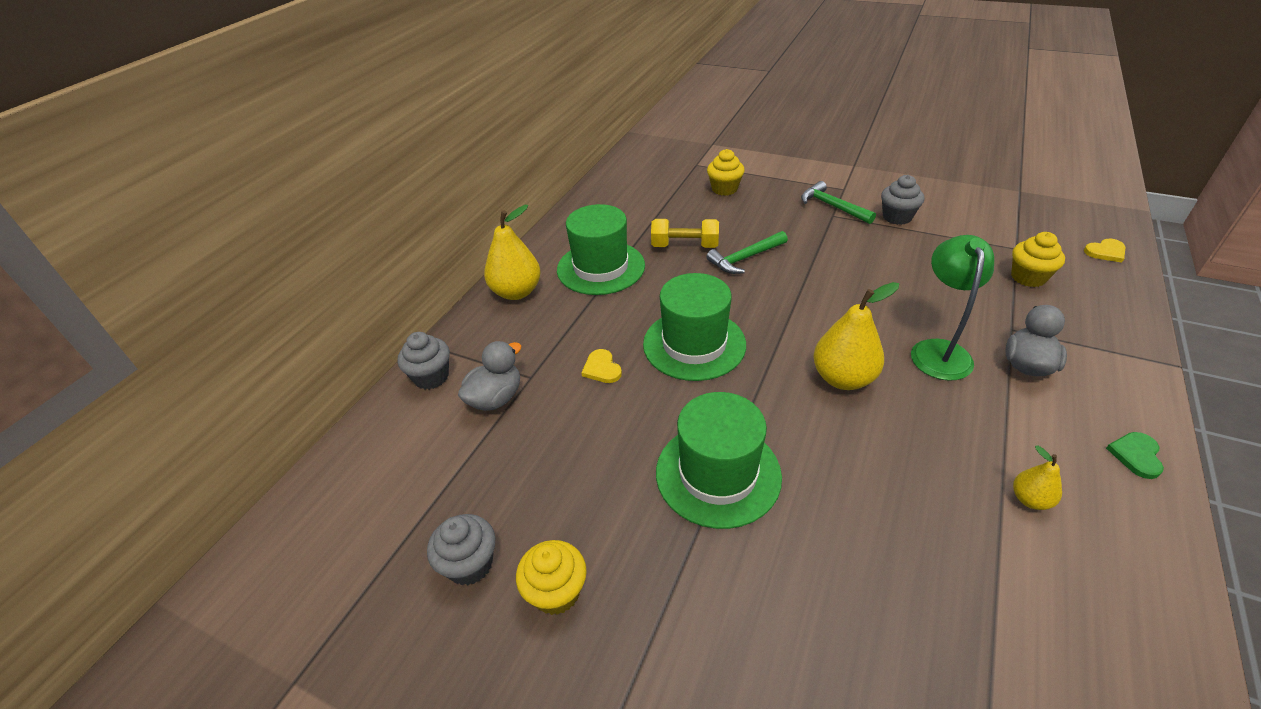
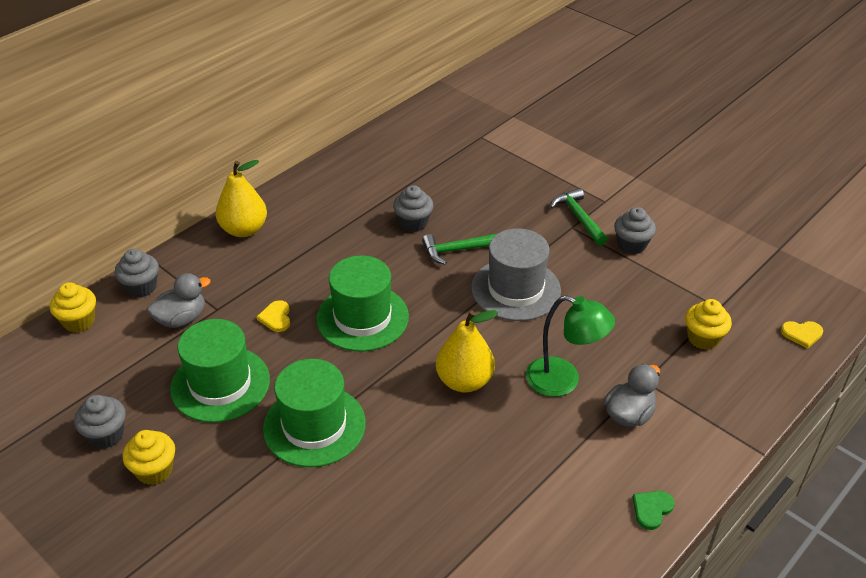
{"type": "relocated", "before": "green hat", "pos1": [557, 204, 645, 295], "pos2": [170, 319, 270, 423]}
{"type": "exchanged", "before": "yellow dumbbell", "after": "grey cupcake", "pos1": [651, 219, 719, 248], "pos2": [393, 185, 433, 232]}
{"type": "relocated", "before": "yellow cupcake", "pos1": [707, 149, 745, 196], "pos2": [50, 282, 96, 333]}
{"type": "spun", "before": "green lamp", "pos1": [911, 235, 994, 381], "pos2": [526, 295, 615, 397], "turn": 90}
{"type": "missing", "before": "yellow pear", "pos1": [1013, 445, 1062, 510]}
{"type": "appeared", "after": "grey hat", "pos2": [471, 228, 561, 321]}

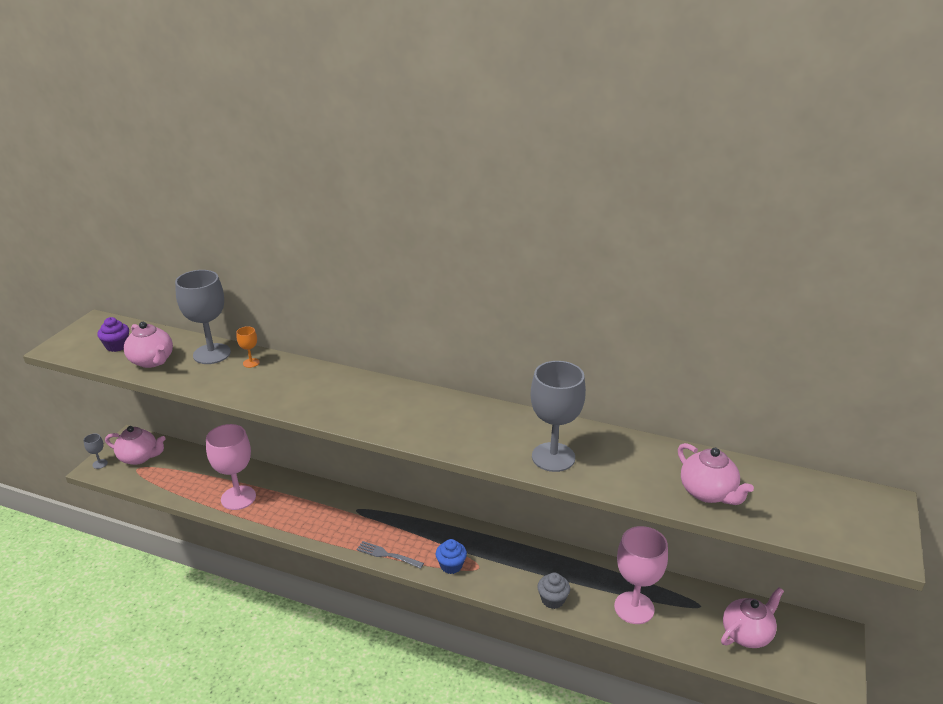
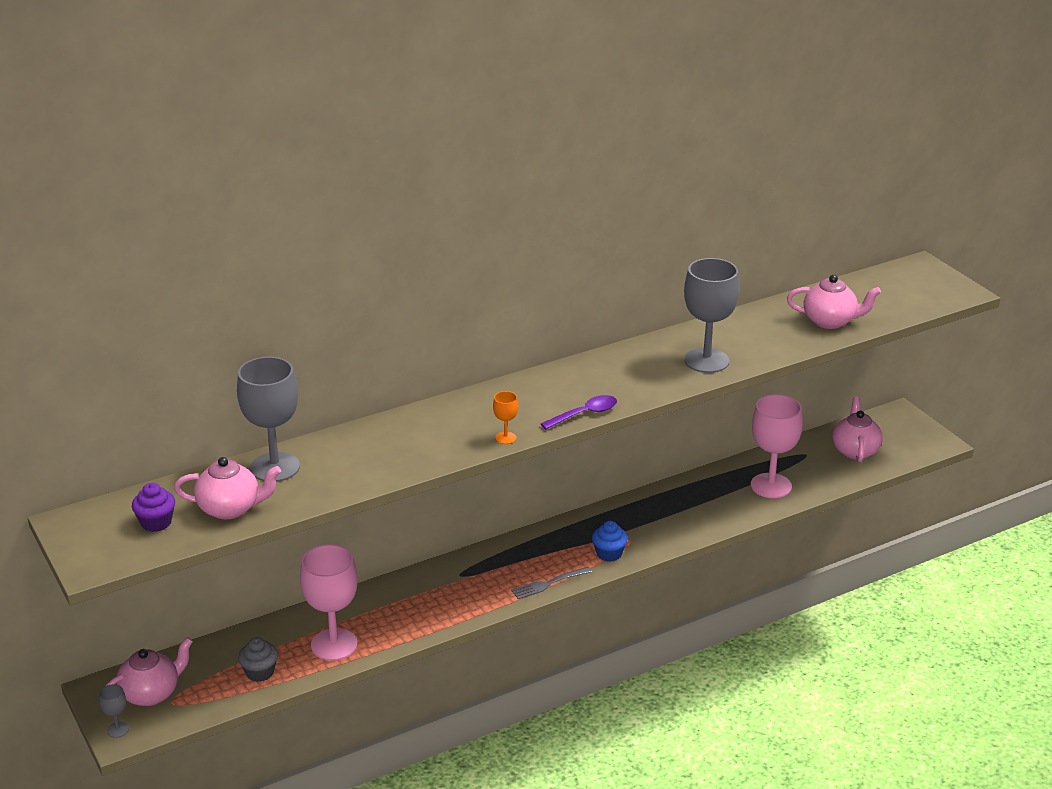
{"type": "relocated", "before": "orange goblet", "pos1": [237, 326, 260, 368], "pos2": [493, 391, 518, 444]}
{"type": "relocated", "before": "grey cupcake", "pos1": [538, 573, 570, 609], "pos2": [238, 637, 278, 682]}
{"type": "appeared", "after": "purple spoon", "pos2": [541, 395, 617, 429]}

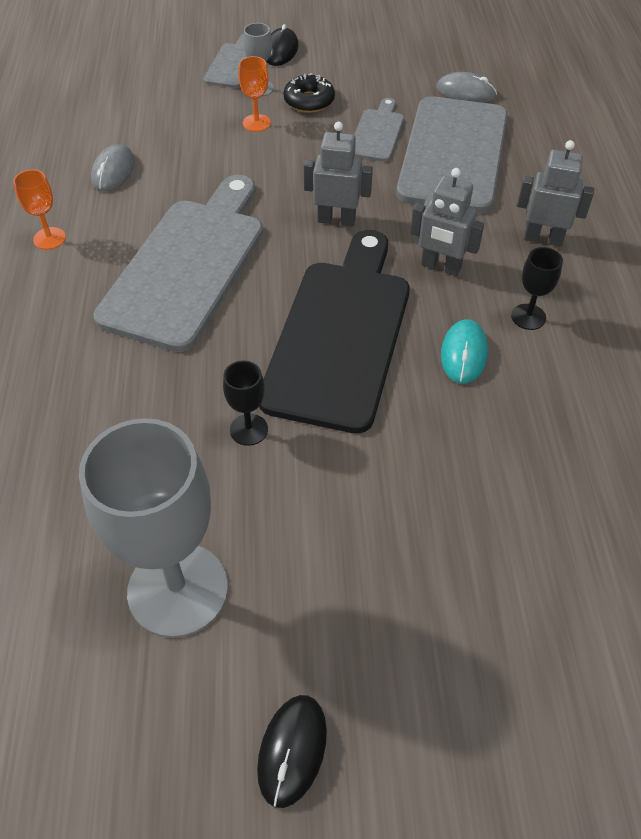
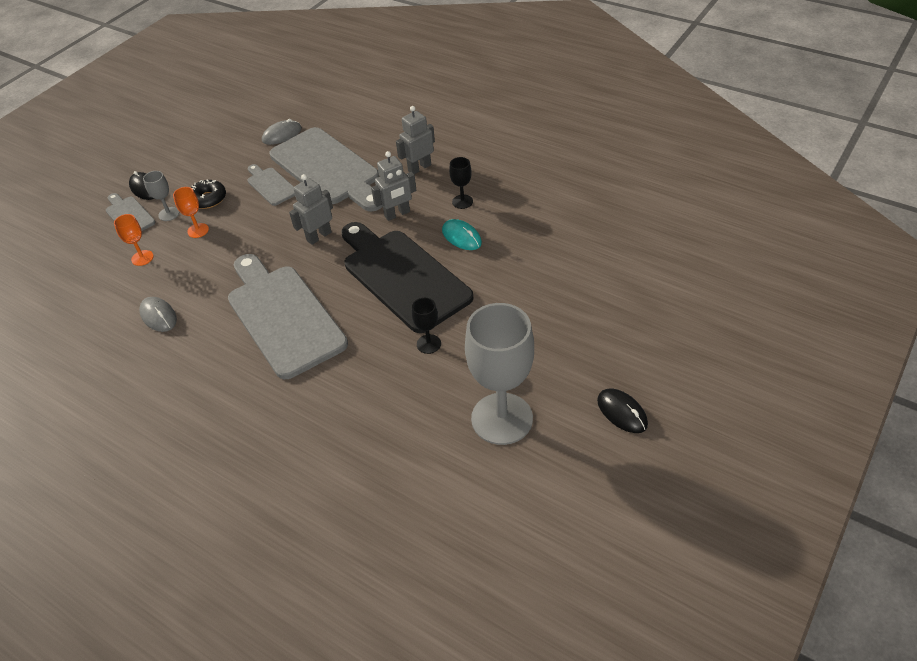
{"type": "relocated", "before": "orange goblet", "pos1": [13, 169, 66, 250], "pos2": [114, 214, 154, 266]}

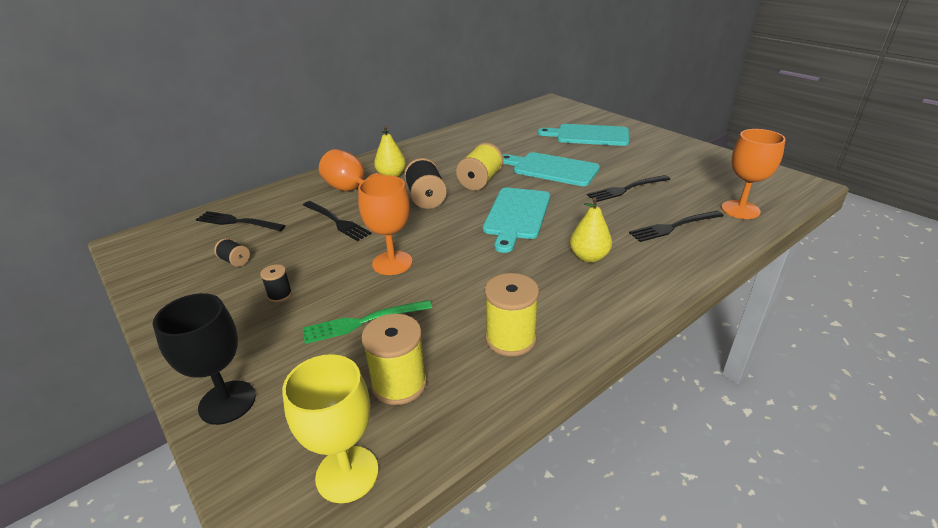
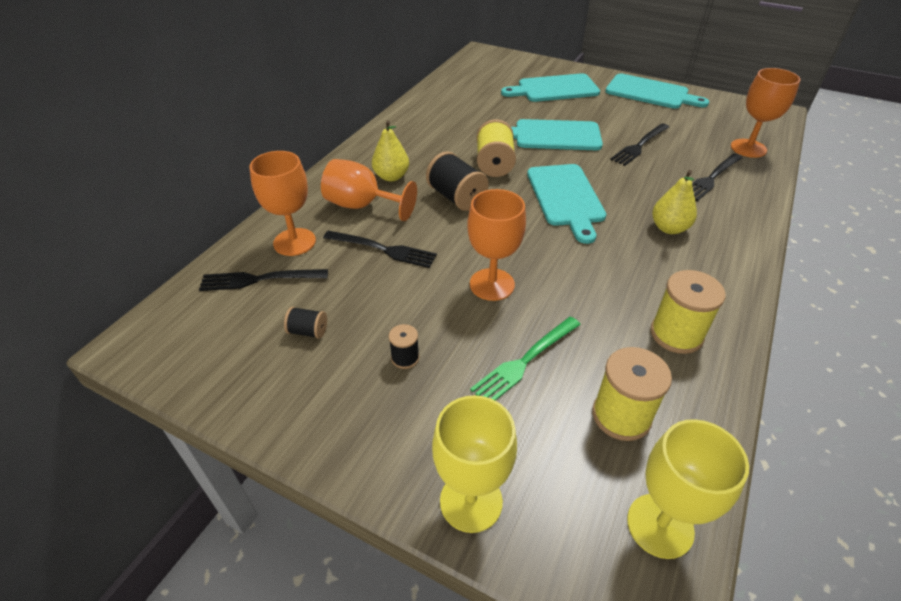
{"type": "colour", "before": "black goblet", "after": "yellow goblet", "pos1": [153, 293, 256, 425], "pos2": [432, 395, 517, 533]}
{"type": "appeared", "after": "orange goblet", "pos2": [249, 151, 316, 256]}
{"type": "appeared", "after": "turquoise cutting board", "pos2": [605, 74, 709, 109]}

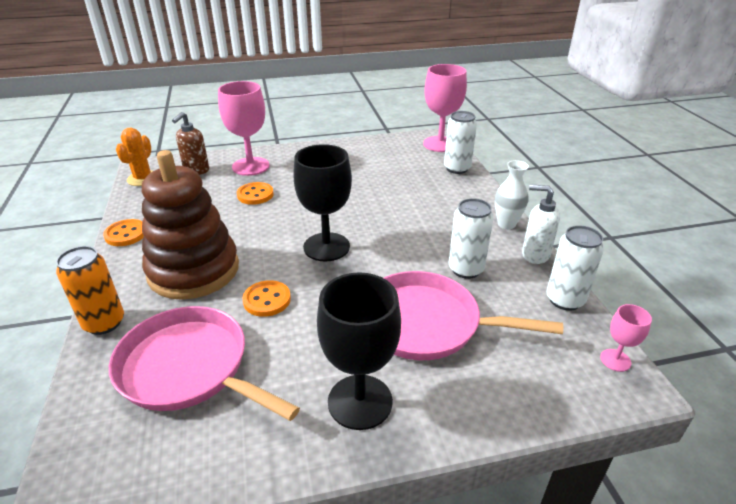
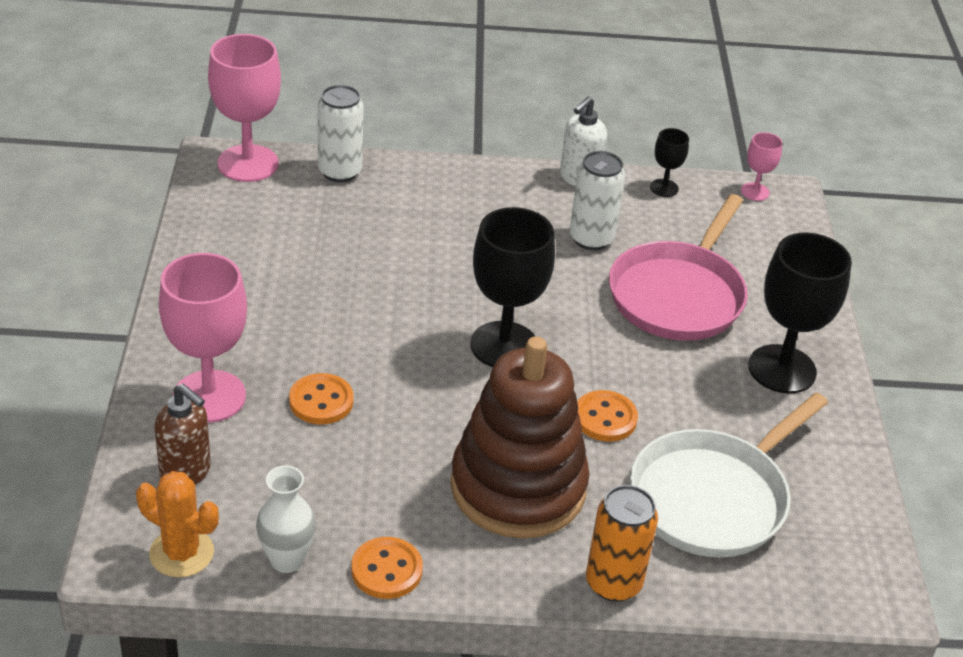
{"type": "colour", "before": "pink pan", "after": "white pan", "pos1": [109, 306, 300, 421], "pos2": [630, 392, 828, 558]}
{"type": "relocated", "before": "white vase", "pos1": [495, 160, 529, 229], "pos2": [256, 465, 316, 573]}
{"type": "exchanged", "before": "white can", "after": "black goblet", "pos1": [546, 225, 604, 311], "pos2": [650, 128, 689, 197]}

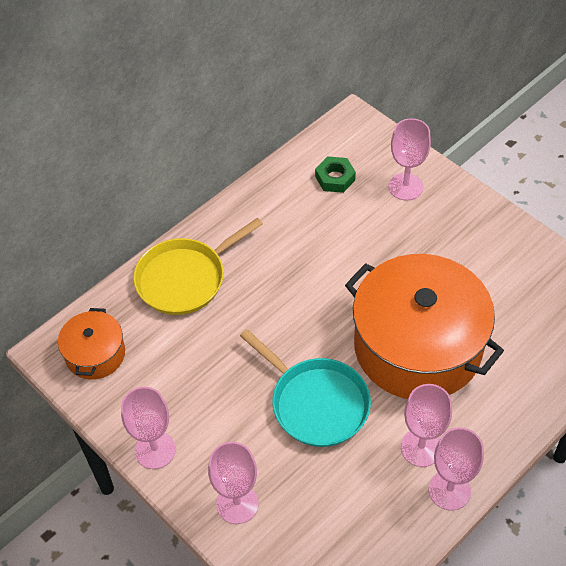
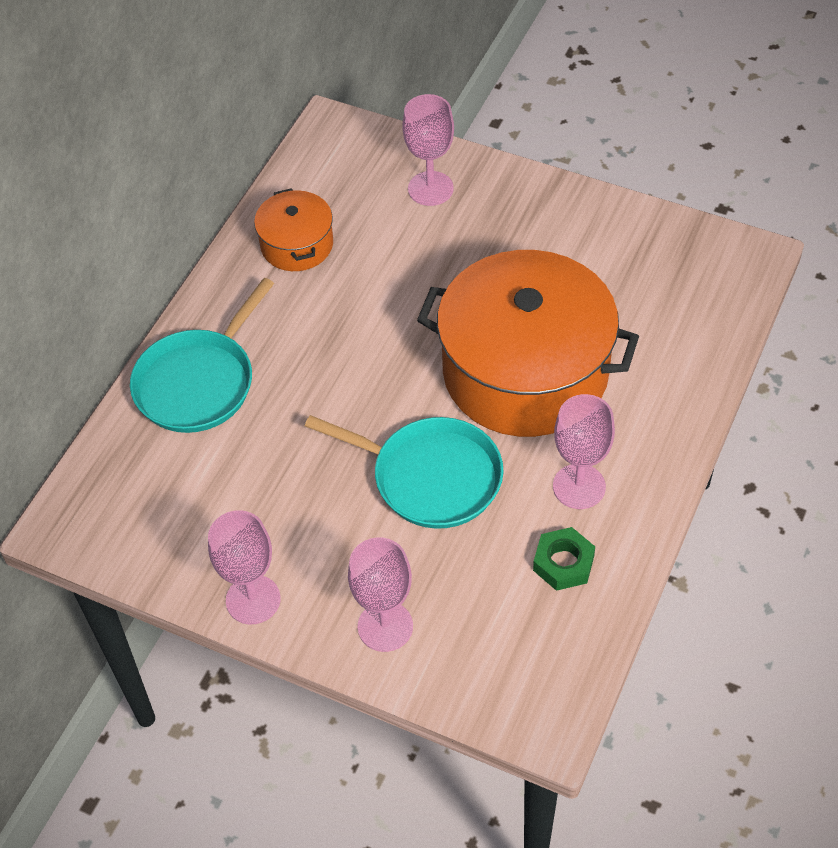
{"type": "relocated", "before": "orange pot", "pos1": [58, 308, 125, 380], "pos2": [254, 188, 333, 271]}
{"type": "colour", "before": "yellow pan", "after": "turquoise pan", "pos1": [133, 218, 263, 315], "pos2": [130, 278, 274, 433]}
{"type": "relocated", "before": "green nut", "pos1": [315, 156, 356, 193], "pos2": [533, 527, 595, 591]}
{"type": "missing", "before": "pink goblet", "pos1": [429, 427, 484, 511]}

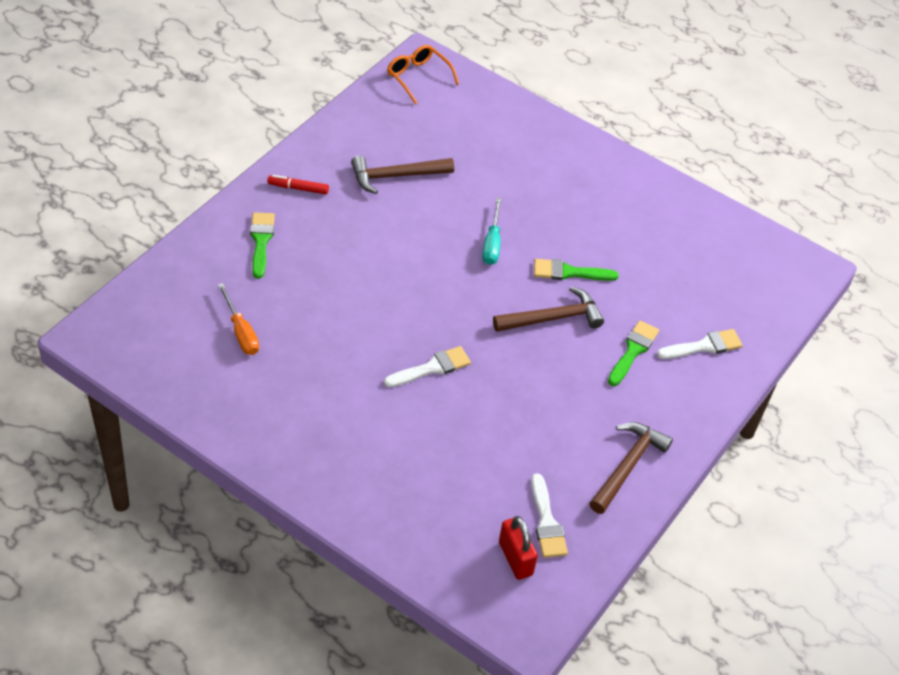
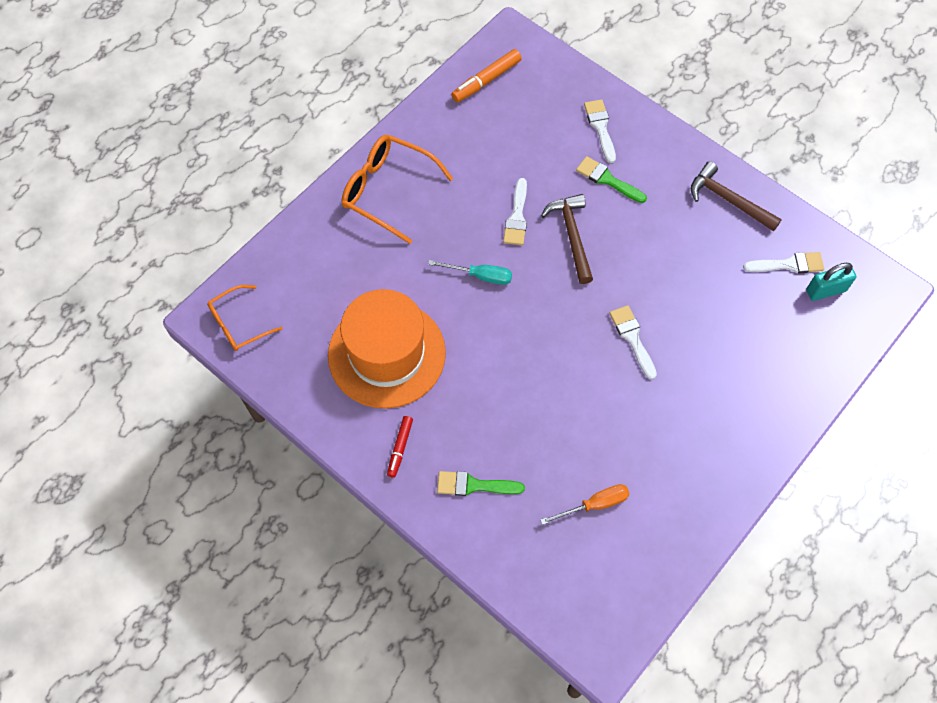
{"type": "exchanged", "before": "brown hammer", "after": "orange hat", "pos1": [351, 155, 454, 194], "pos2": [328, 289, 446, 409]}
{"type": "colour", "before": "red padlock", "after": "turquoise padlock", "pos1": [499, 516, 538, 580], "pos2": [806, 263, 857, 301]}
{"type": "colour", "before": "green brush", "after": "white brush", "pos1": [534, 259, 619, 281], "pos2": [503, 178, 527, 245]}
{"type": "appeared", "after": "orange glasses", "pos2": [342, 135, 453, 244]}
{"type": "appeared", "after": "orange marker", "pos2": [451, 49, 522, 102]}

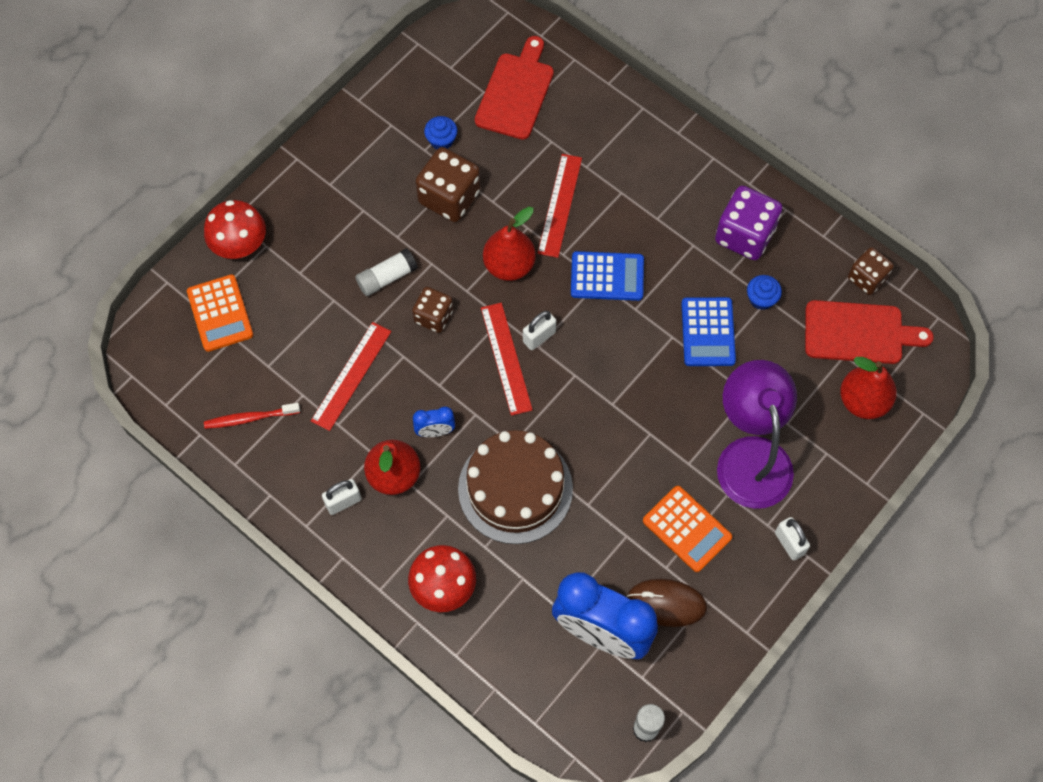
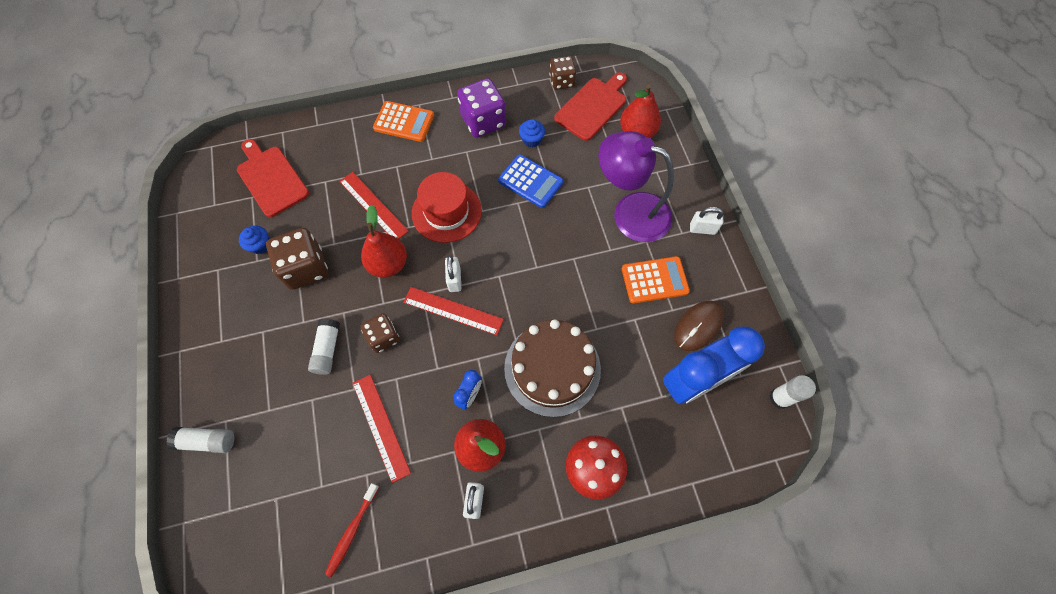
{"type": "relocated", "before": "orange calculator", "pos1": [187, 274, 253, 352], "pos2": [373, 101, 434, 142]}
{"type": "exchanged", "before": "red mushroom", "after": "white glue stick", "pos1": [204, 200, 266, 259], "pos2": [166, 427, 234, 453]}
{"type": "exchanged", "before": "blue calculator", "after": "red hat", "pos1": [571, 251, 644, 301], "pos2": [412, 172, 482, 243]}

